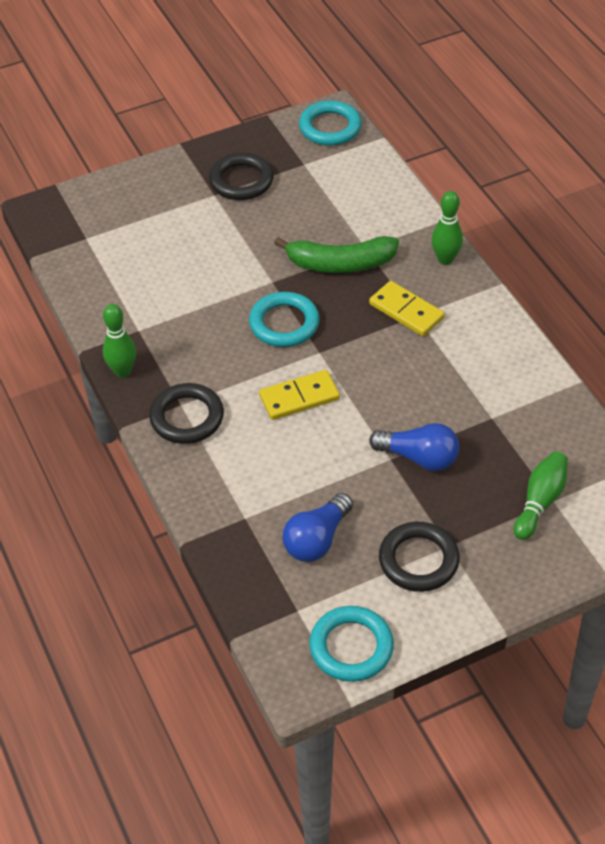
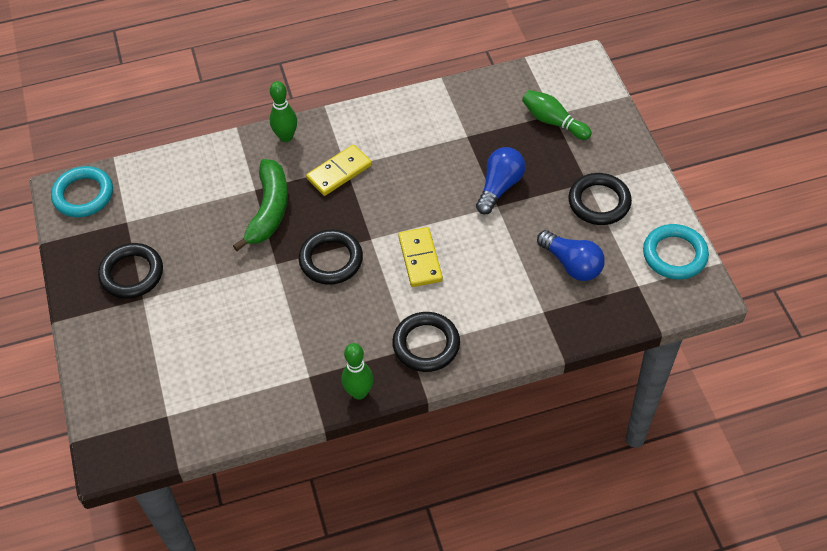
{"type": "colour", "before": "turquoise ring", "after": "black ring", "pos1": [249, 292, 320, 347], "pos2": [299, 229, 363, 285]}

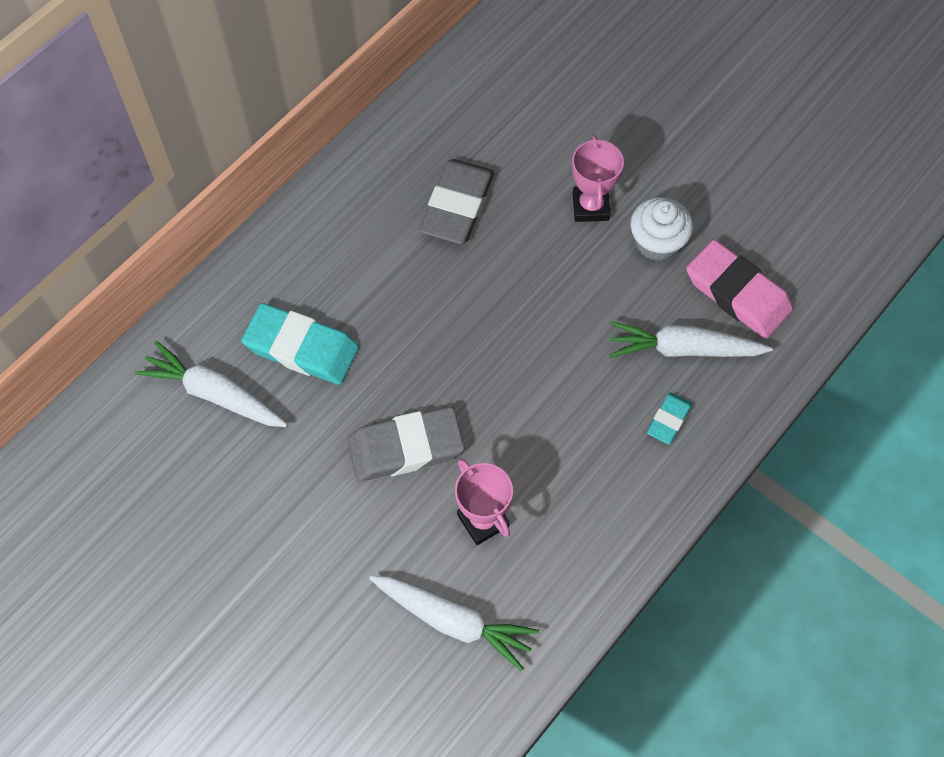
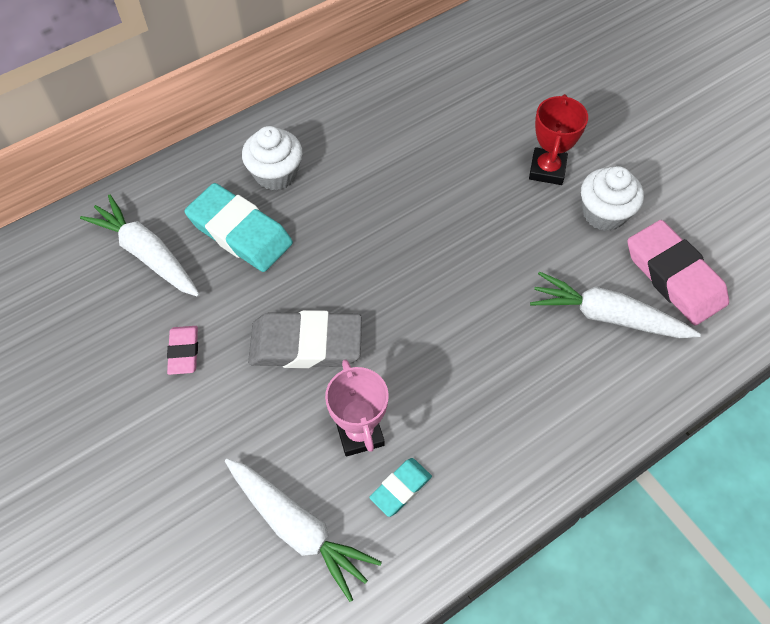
{"type": "missing", "before": "grey eraser", "pos1": [420, 159, 494, 244]}
{"type": "colour", "before": "pink trophy", "after": "red trophy", "pos1": [572, 135, 624, 222], "pos2": [529, 94, 588, 185]}
{"type": "relocated", "before": "turquoise eraser", "pos1": [647, 392, 692, 445], "pos2": [369, 458, 432, 517]}
{"type": "appeared", "after": "pink eraser", "pos2": [167, 326, 198, 375]}
{"type": "appeared", "after": "white cupcake", "pos2": [242, 126, 302, 191]}

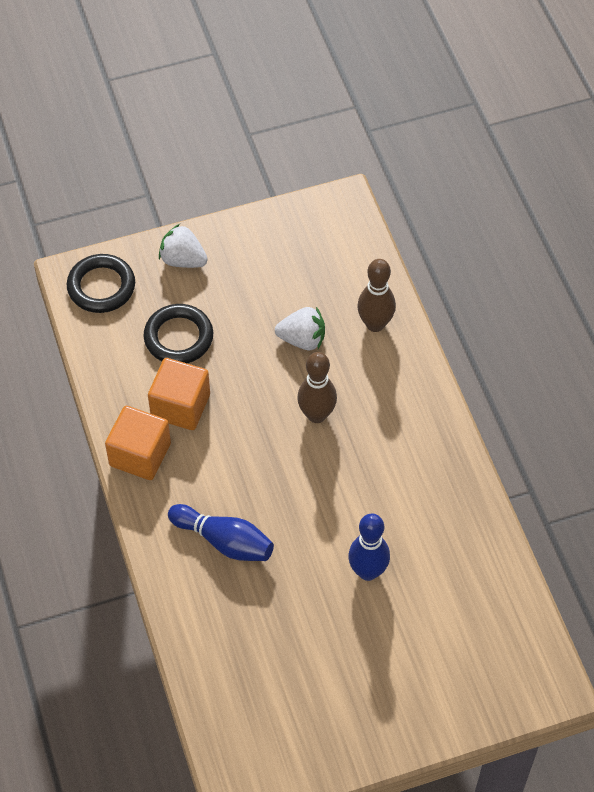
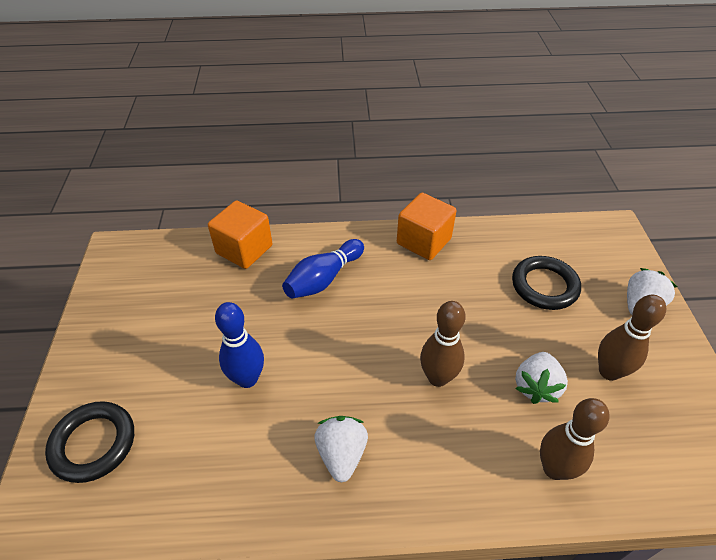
{"type": "relocated", "before": "black ring", "pos1": [67, 254, 135, 313], "pos2": [45, 401, 134, 483]}
{"type": "relocated", "before": "orange cube", "pos1": [148, 358, 210, 430], "pos2": [208, 200, 273, 269]}
{"type": "appeared", "after": "white strawberry", "pos2": [315, 416, 368, 482]}
{"type": "appeared", "after": "brown bowling pin", "pos2": [598, 295, 666, 381]}

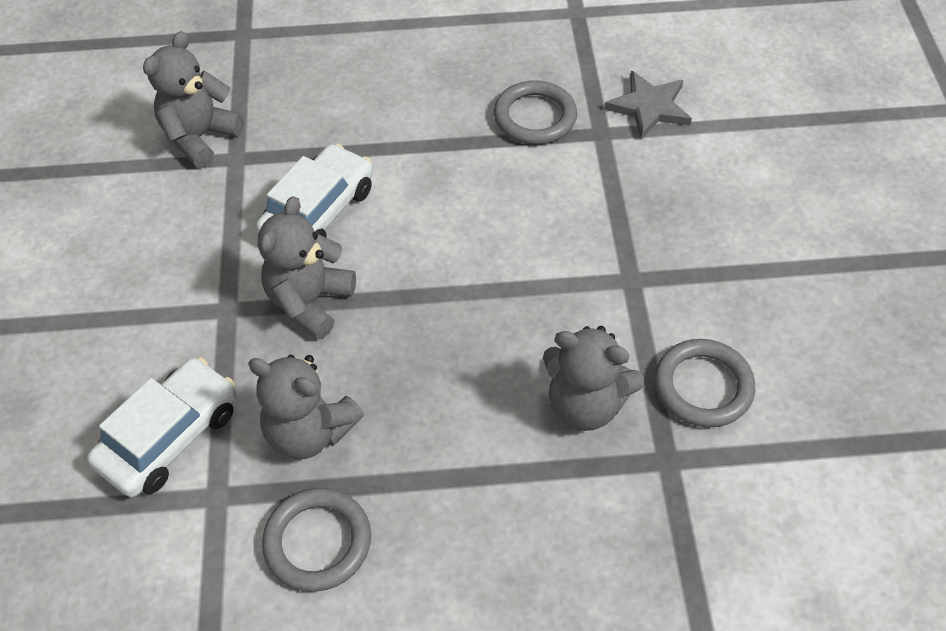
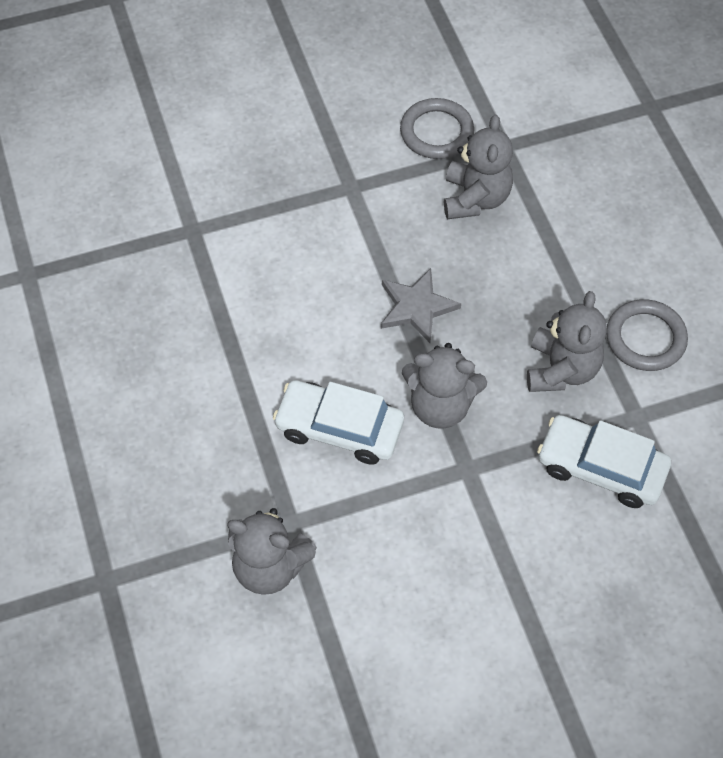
{"type": "missing", "before": "grey ring", "pos1": [494, 80, 577, 145]}
{"type": "relocated", "before": "grey star", "pos1": [604, 71, 692, 139], "pos2": [381, 268, 461, 343]}

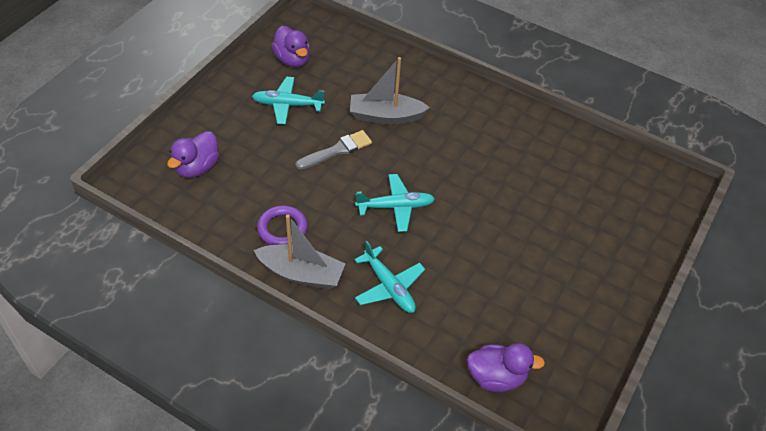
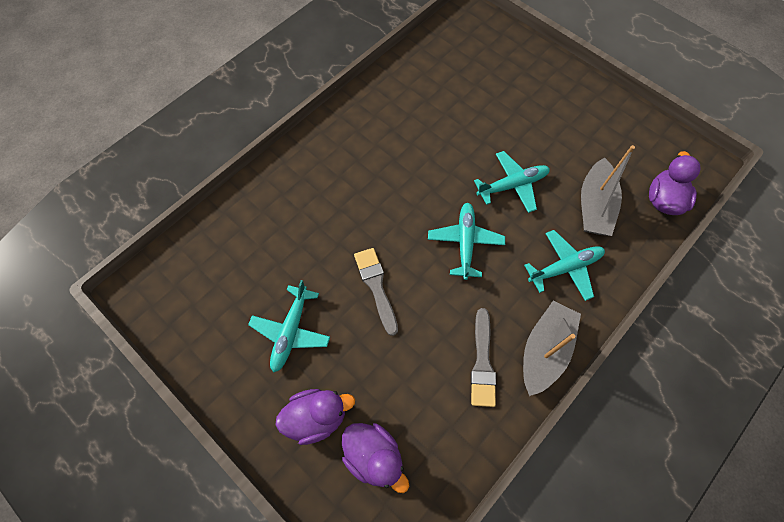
{"type": "exchanged", "before": "purple ring", "after": "grey brush", "pos1": [257, 205, 308, 245], "pos2": [471, 308, 496, 407]}
{"type": "relocated", "before": "purple duck", "pos1": [271, 26, 310, 68], "pos2": [275, 389, 355, 445]}
{"type": "relocated", "before": "grey boat", "pos1": [350, 57, 430, 124], "pos2": [581, 145, 635, 236]}
{"type": "appeared", "after": "turquoise plane", "pos2": [474, 151, 550, 213]}

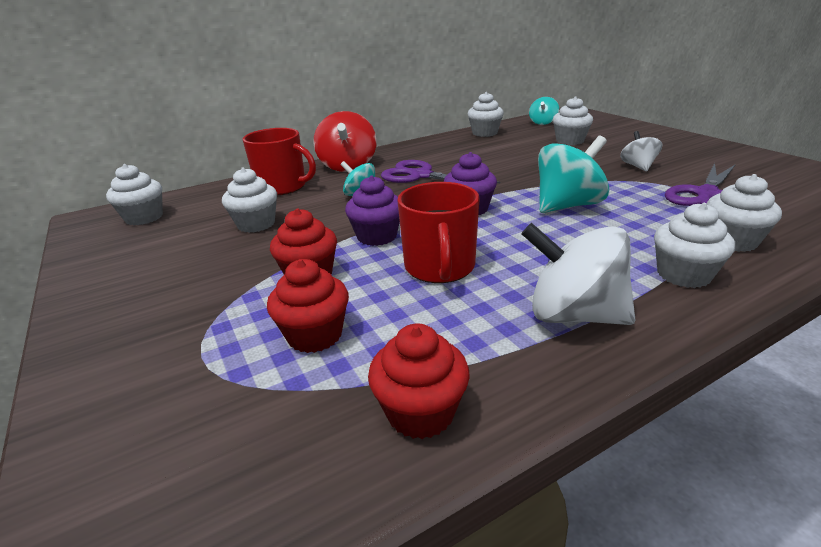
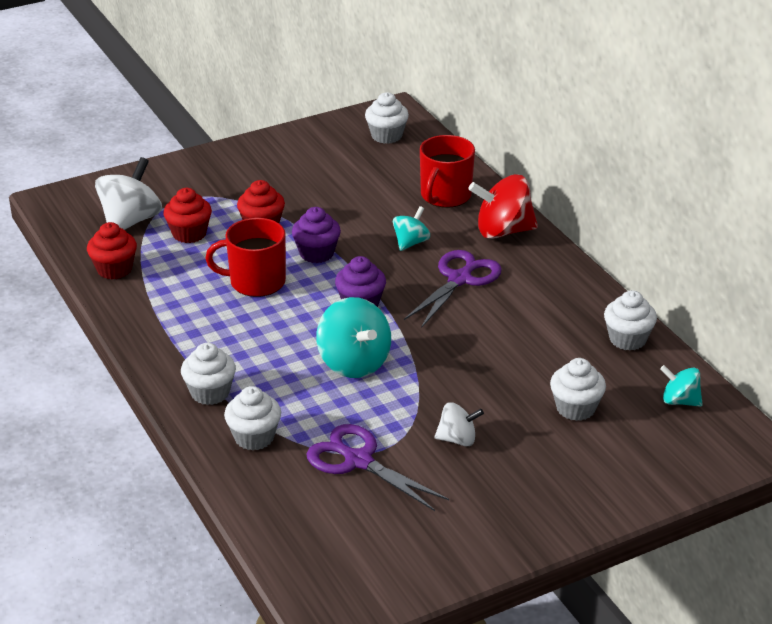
{"type": "missing", "before": "white cupcake", "pos1": [222, 167, 277, 233]}
{"type": "relocated", "before": "white spinning top", "pos1": [521, 223, 636, 325], "pos2": [95, 157, 162, 230]}

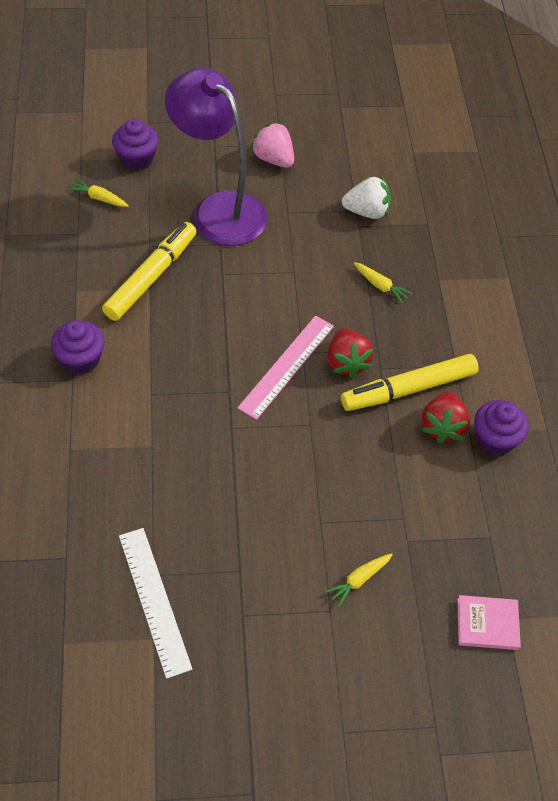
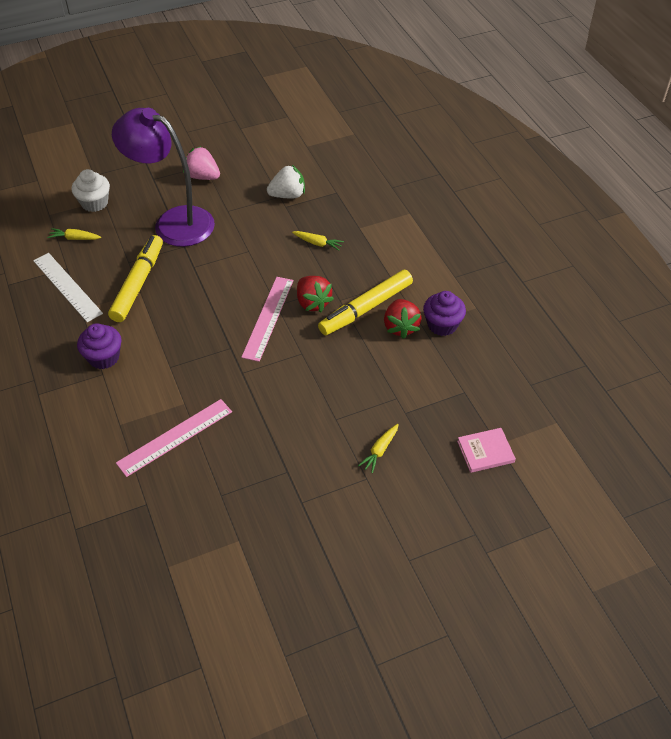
{"type": "colour", "before": "purple cupcake", "after": "white cupcake", "pos1": [112, 119, 159, 170], "pos2": [71, 169, 110, 212]}
{"type": "relocated", "before": "white ruler", "pos1": [119, 528, 192, 679], "pos2": [33, 253, 103, 322]}
{"type": "appeared", "after": "pink ruler", "pos2": [116, 399, 232, 477]}

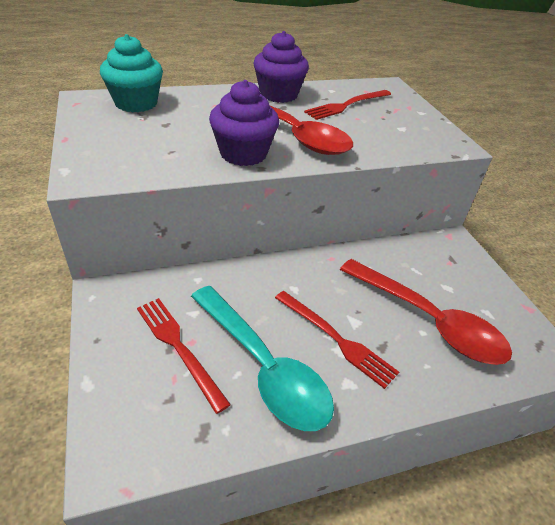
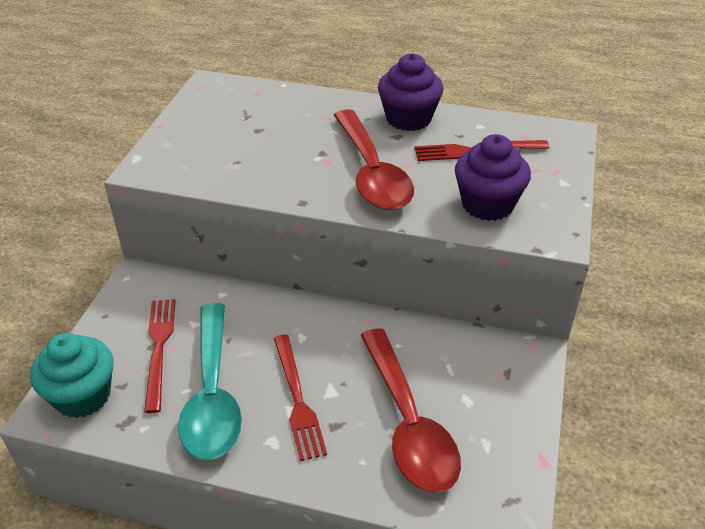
{"type": "relocated", "before": "turquoise cupcake", "pos1": [100, 34, 163, 112], "pos2": [30, 333, 114, 418]}
{"type": "relocated", "before": "purple cupcake", "pos1": [209, 80, 279, 166], "pos2": [455, 134, 531, 221]}

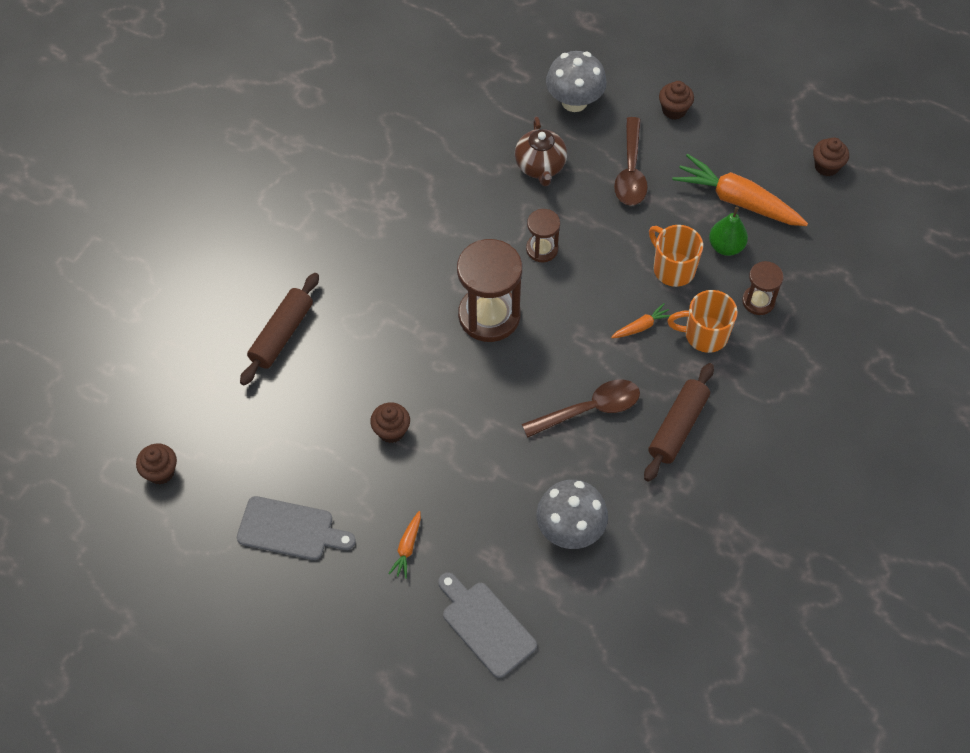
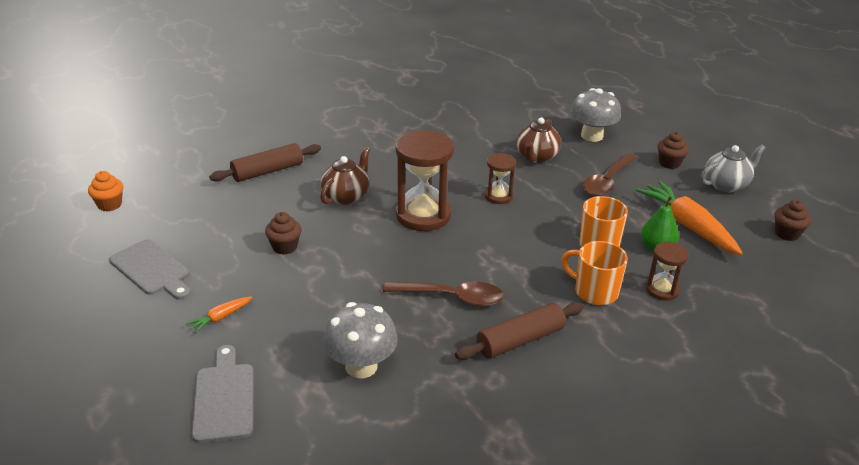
{"type": "colour", "before": "brown cupcake", "after": "orange cupcake", "pos1": [136, 444, 177, 485], "pos2": [88, 171, 123, 212]}
{"type": "missing", "before": "orange carrot", "pos1": [611, 303, 671, 338]}
{"type": "appeared", "after": "brown teapot", "pos2": [320, 147, 370, 205]}
{"type": "appeared", "after": "grey teapot", "pos2": [700, 145, 766, 192]}

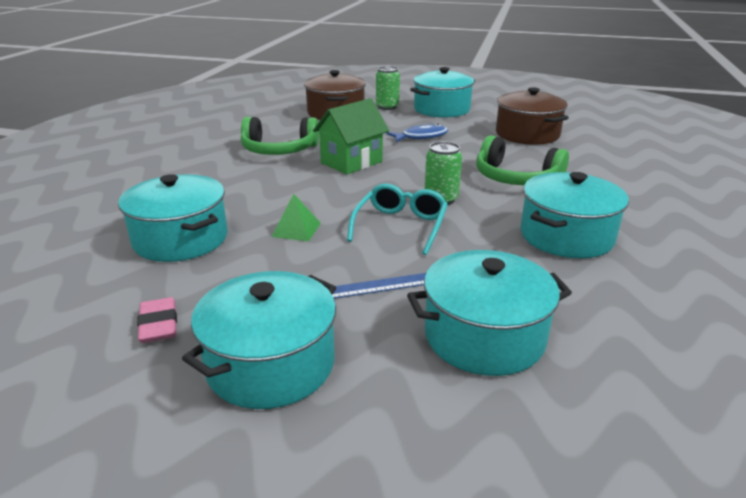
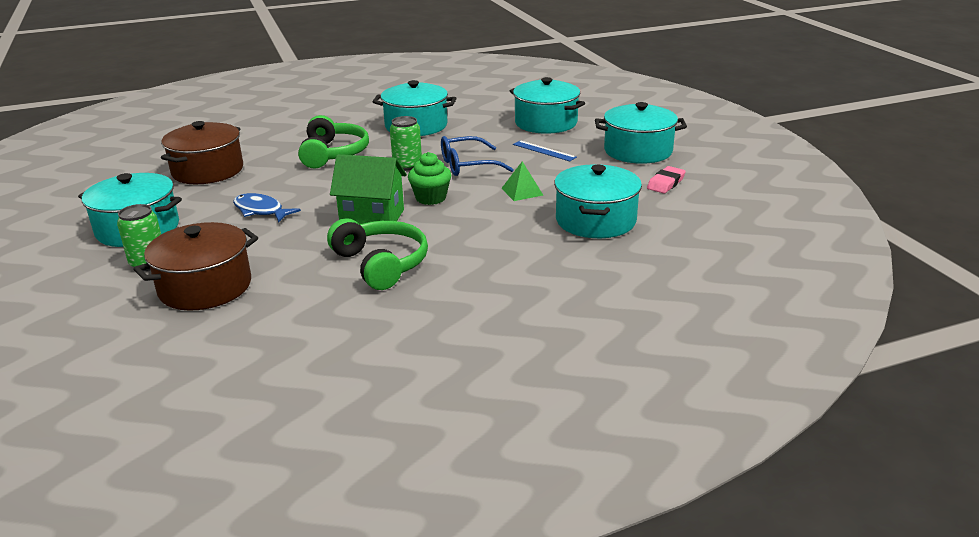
{"type": "colour", "before": "turquoise glasses", "after": "blue glasses", "pos1": [347, 184, 448, 255], "pos2": [441, 136, 514, 176]}
{"type": "appeared", "after": "green cupcake", "pos2": [408, 152, 451, 205]}

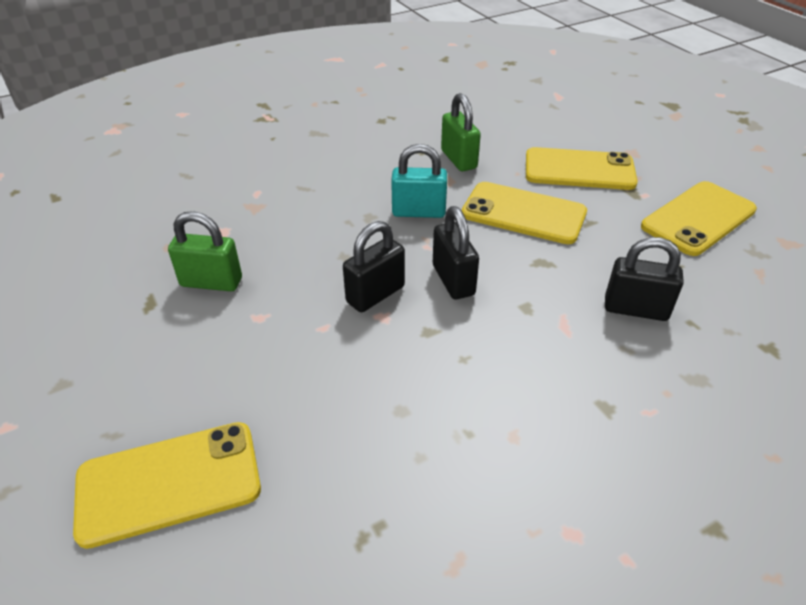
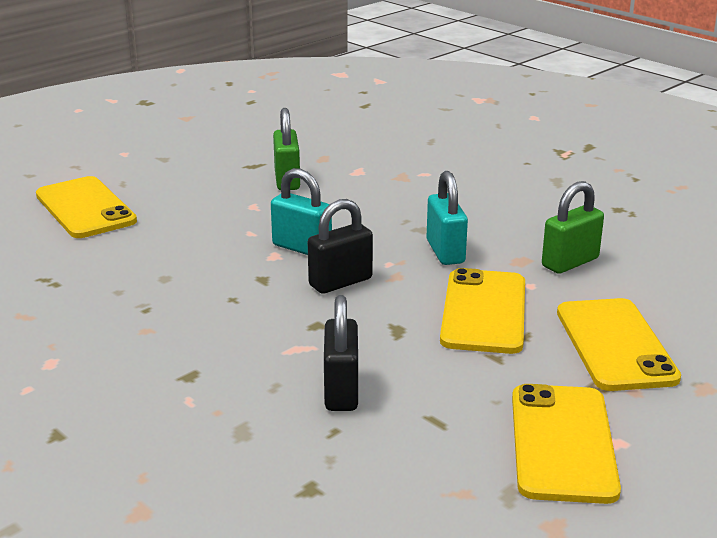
{"type": "colour", "before": "black padlock", "after": "turquoise padlock", "pos1": [343, 221, 405, 312], "pos2": [271, 168, 332, 255]}
{"type": "spun", "before": "yellow phone", "pos1": [641, 181, 757, 256], "pos2": [512, 384, 621, 504], "turn": 60}

